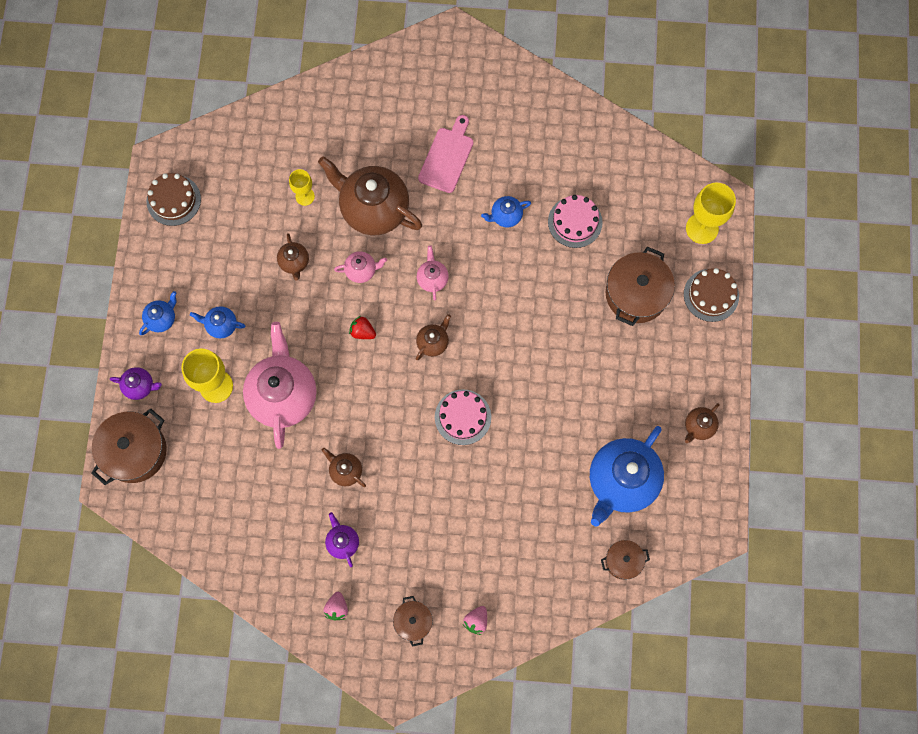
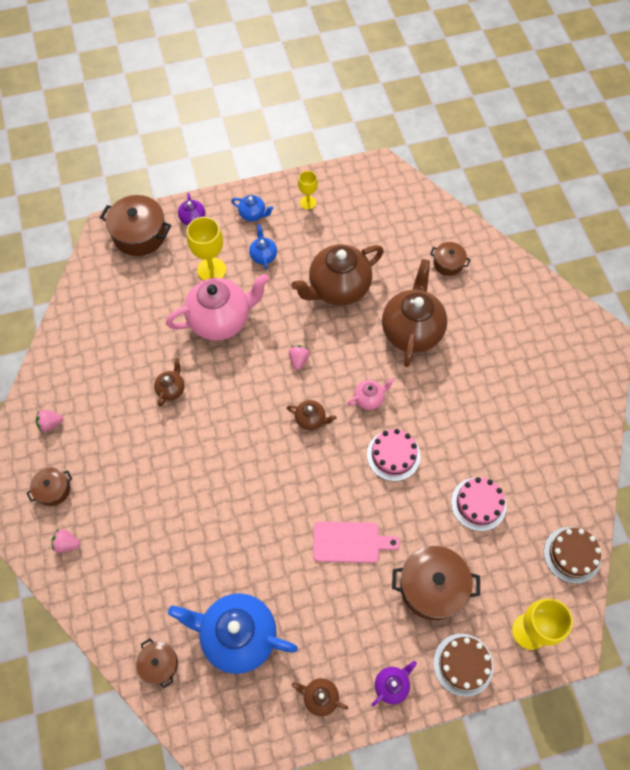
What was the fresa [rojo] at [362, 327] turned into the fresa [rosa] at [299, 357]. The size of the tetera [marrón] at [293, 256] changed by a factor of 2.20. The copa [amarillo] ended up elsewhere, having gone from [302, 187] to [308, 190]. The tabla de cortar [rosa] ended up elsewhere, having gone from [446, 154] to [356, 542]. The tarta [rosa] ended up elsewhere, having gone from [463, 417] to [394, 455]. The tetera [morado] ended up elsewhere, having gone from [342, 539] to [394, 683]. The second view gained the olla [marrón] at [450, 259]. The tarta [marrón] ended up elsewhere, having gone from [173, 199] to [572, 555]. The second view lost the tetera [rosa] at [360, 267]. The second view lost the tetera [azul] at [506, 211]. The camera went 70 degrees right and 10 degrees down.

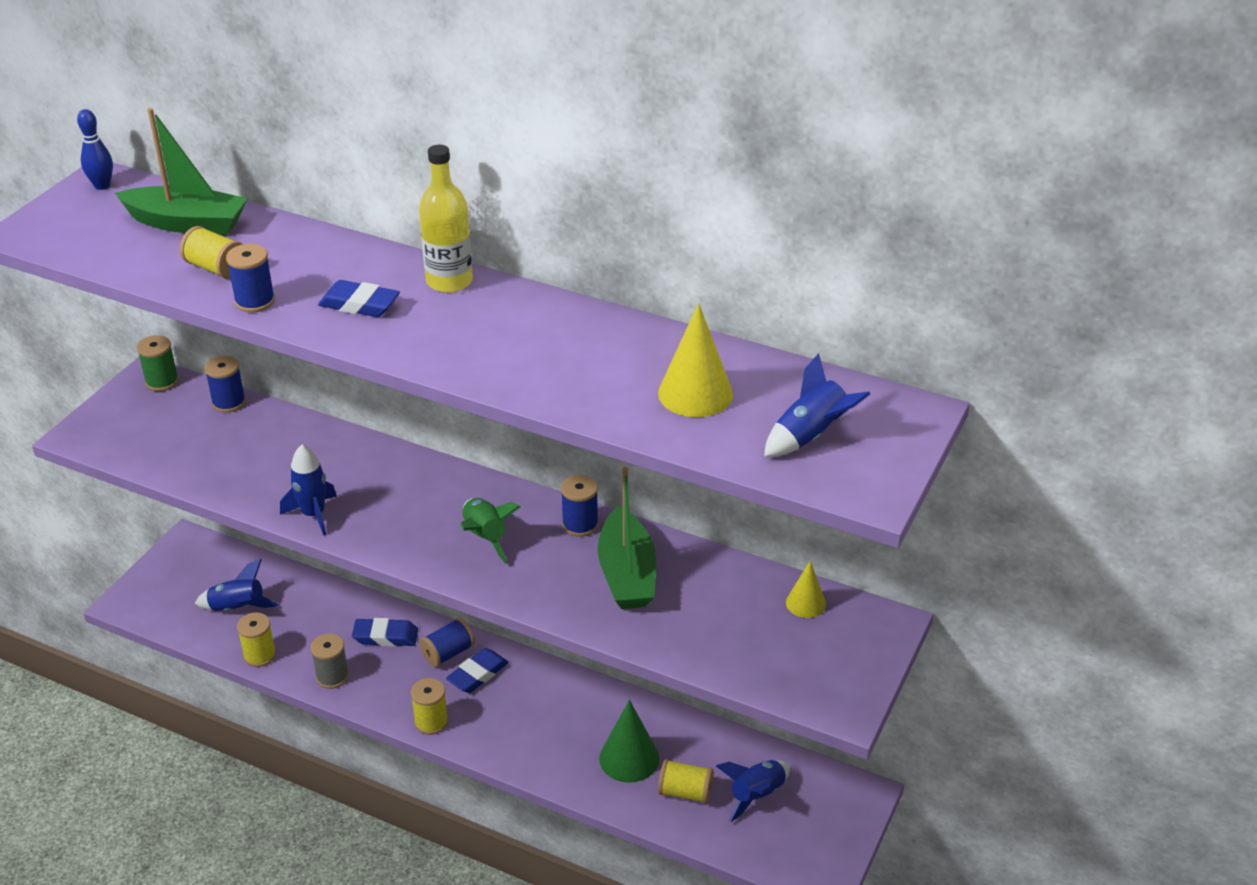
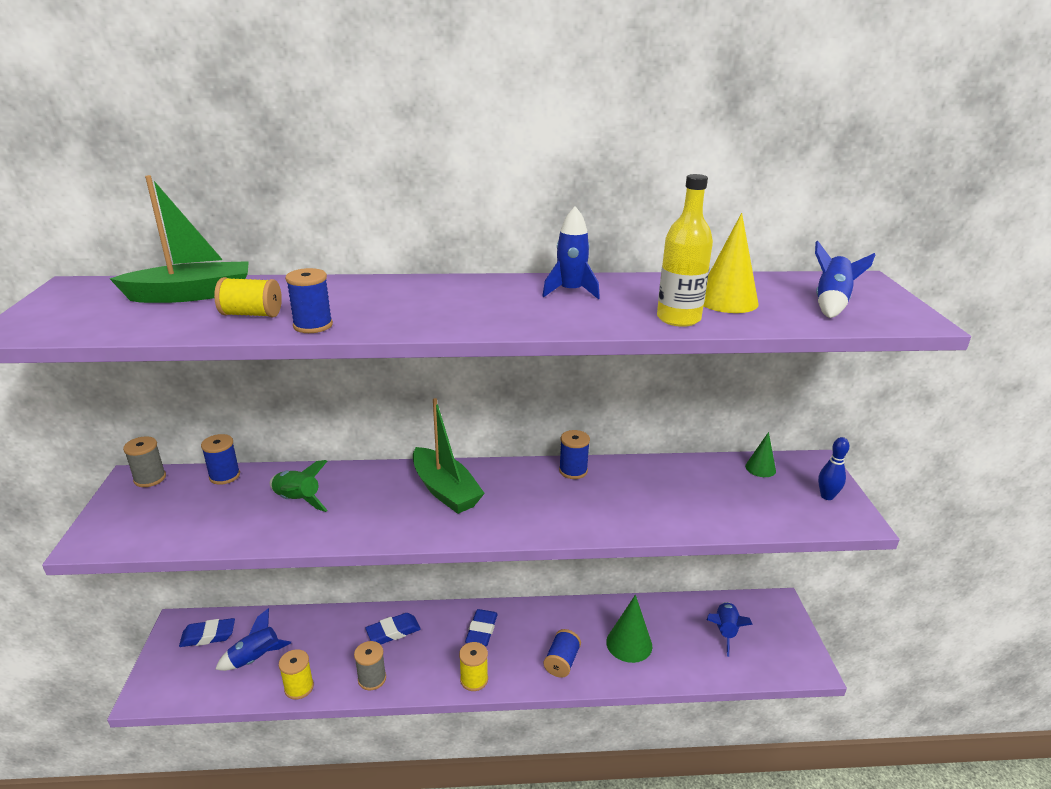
What was the carrete [verde] at [158, 363] turned into the carrete [gris] at [144, 461]. The goma de borrar [azul] ended up elsewhere, having gone from [359, 298] to [207, 632]. The cohete [verde] ended up elsewhere, having gone from [490, 531] to [299, 486]. The barco [verde] ended up elsewhere, having gone from [627, 538] to [449, 456]. The cohete [azul] ended up elsewhere, having gone from [308, 490] to [571, 252]. The carrete [azul] ended up elsewhere, having gone from [447, 642] to [562, 653]. The botella [amarillo] ended up elsewhere, having gone from [446, 219] to [685, 250]. What was the cono [amarillo] at [806, 589] turned into the cono [verde] at [760, 454]. The bolo [azul] ended up elsewhere, having gone from [95, 149] to [833, 468]. The second view lost the carrete [amarillo] at [686, 781]. The camera went 30 degrees left and 10 degrees down.

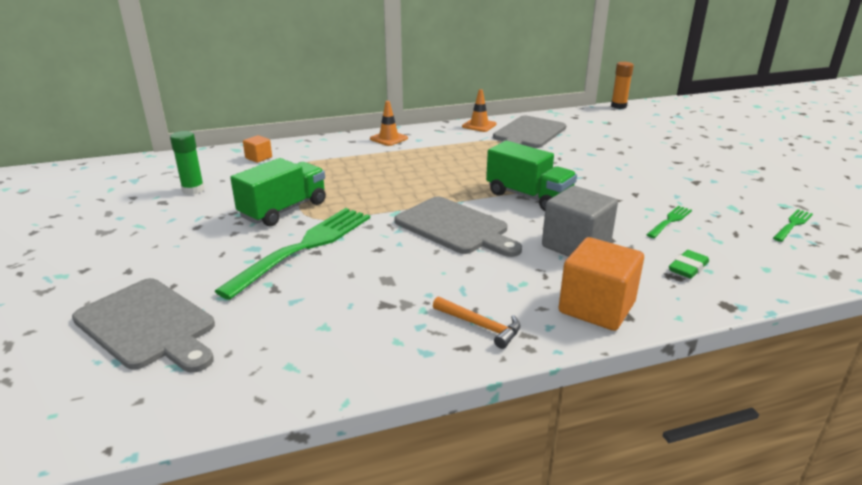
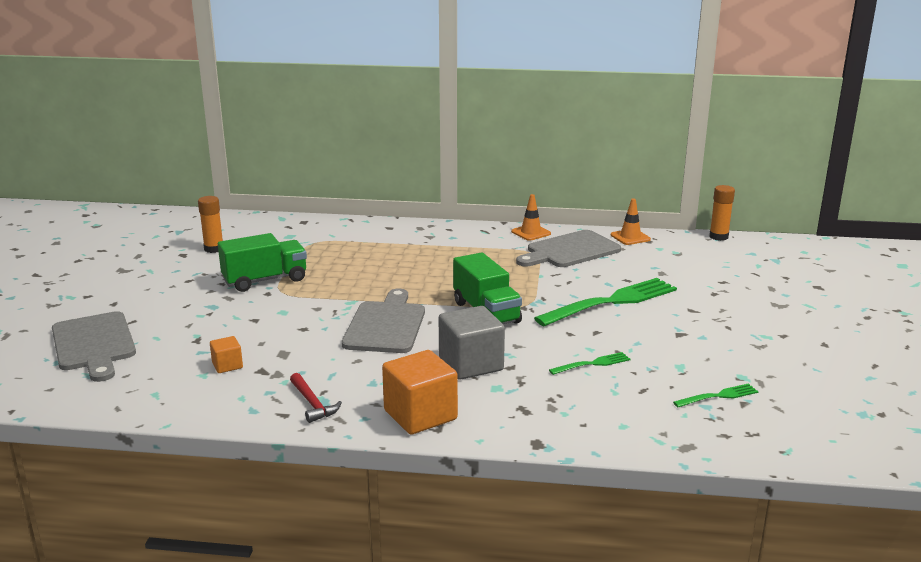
What was the barra de pegamento [verde] at [187, 163] turned into the barra de pegamento [naranja] at [210, 224]. The cubo [naranja] ended up elsewhere, having gone from [257, 149] to [226, 354]. What was the martillo [naranja] at [477, 323] turned into the martillo [rojo] at [316, 398]. The tabla de cortar [gris] at [458, 226] ended up facing another way, 150 degrees counterclockwise from before. The tenedor [verde] ended up elsewhere, having gone from [292, 254] to [605, 302]. The cono de tráfico [naranja] ended up elsewhere, having gone from [389, 123] to [631, 221]. The second view lost the goma de borrar [verde] at [689, 264]. The camera went 25 degrees right and 5 degrees down.

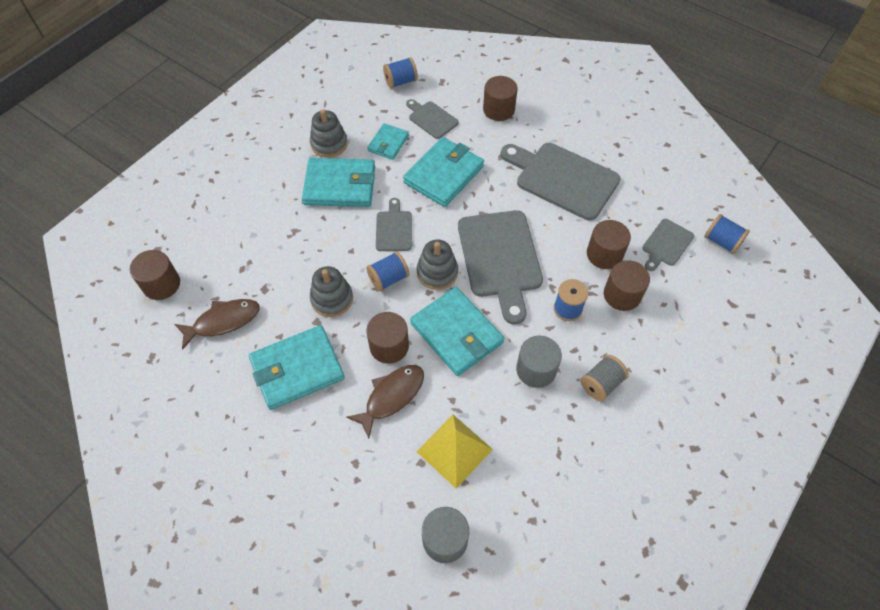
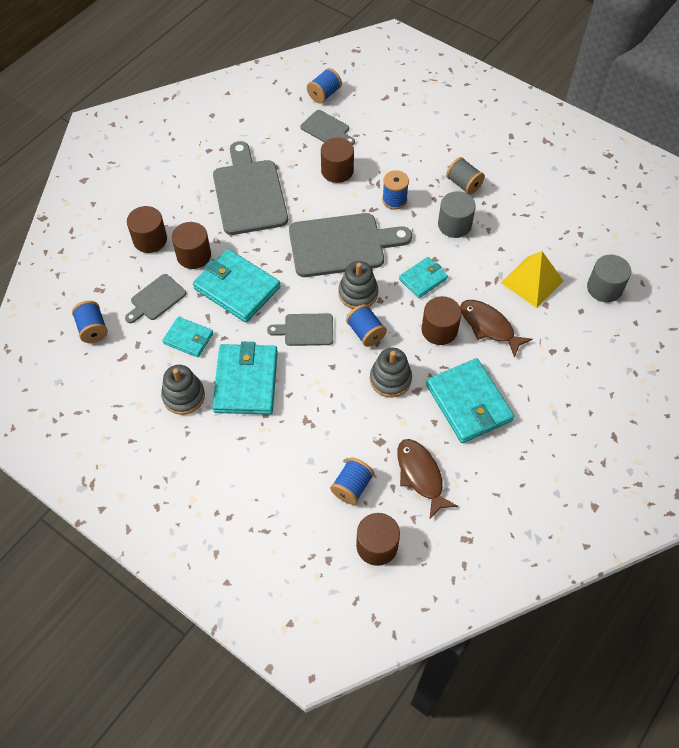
The cilindro [marrón] ended up elsewhere, having gone from [627, 285] to [191, 245]. The tabla de cortar [gris] at [560, 181] ended up facing another way, 135 degrees clockwise from before. The second view gained the carrete [azul] at [352, 481]. The size of the cartera [turquesa] at [457, 331] changed by a factor of 0.57. The camera went 90 degrees left and 0 degrees up.

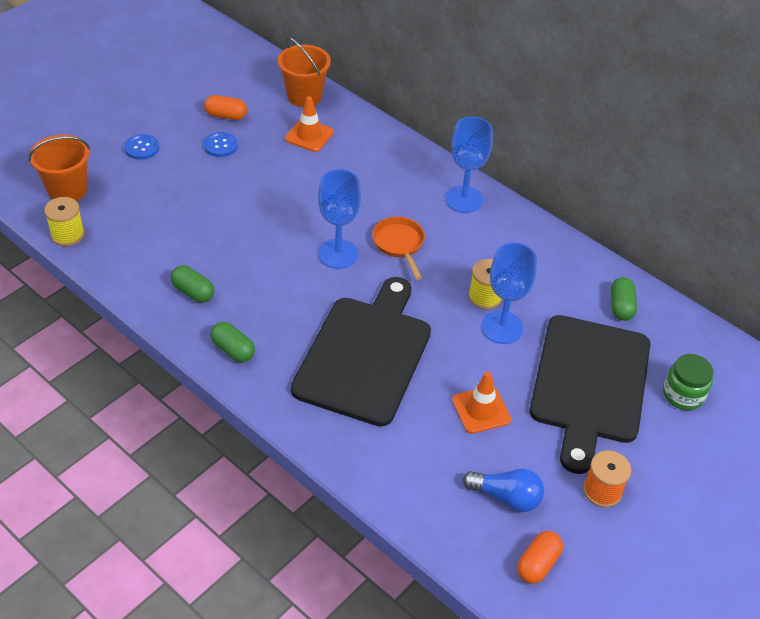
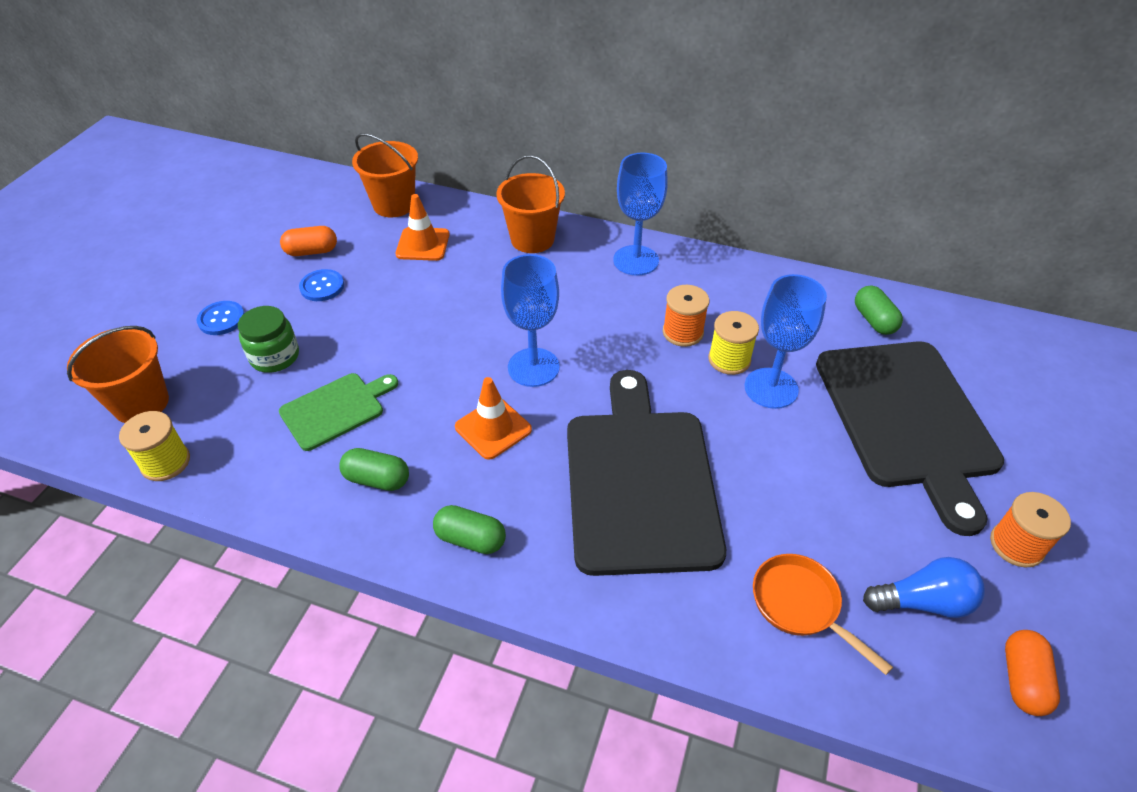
The tarro [verde] ended up elsewhere, having gone from [688, 382] to [268, 339]. The second view gained the tabla de cortar [verde] at [338, 412]. The cono de tráfico [naranja] ended up elsewhere, having gone from [481, 403] to [493, 418]. The second view gained the balde [naranja] at [530, 204]. The second view gained the carrete [naranja] at [686, 316]. The sartén [naranja] ended up elsewhere, having gone from [398, 248] to [823, 614]. The camera went 20 degrees left and 0 degrees up.

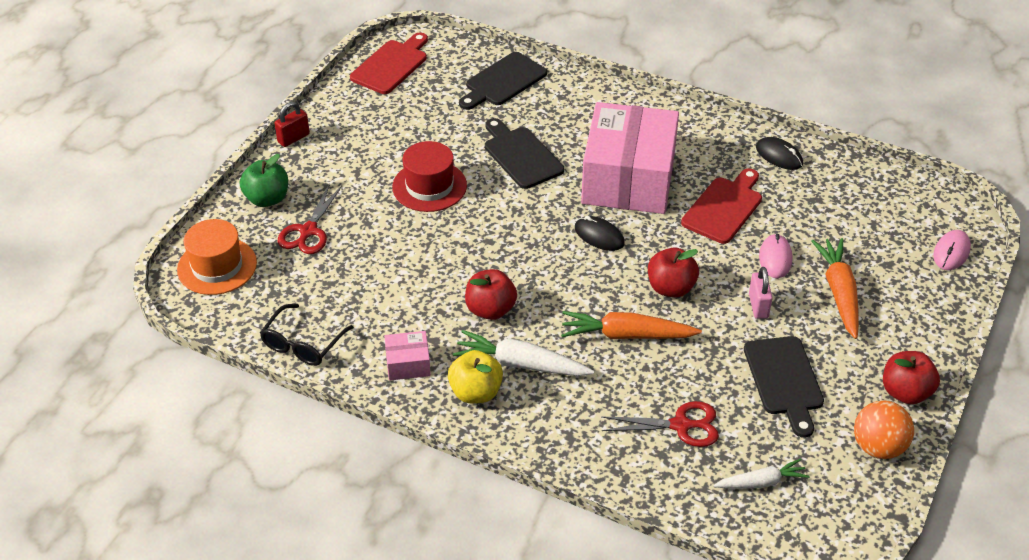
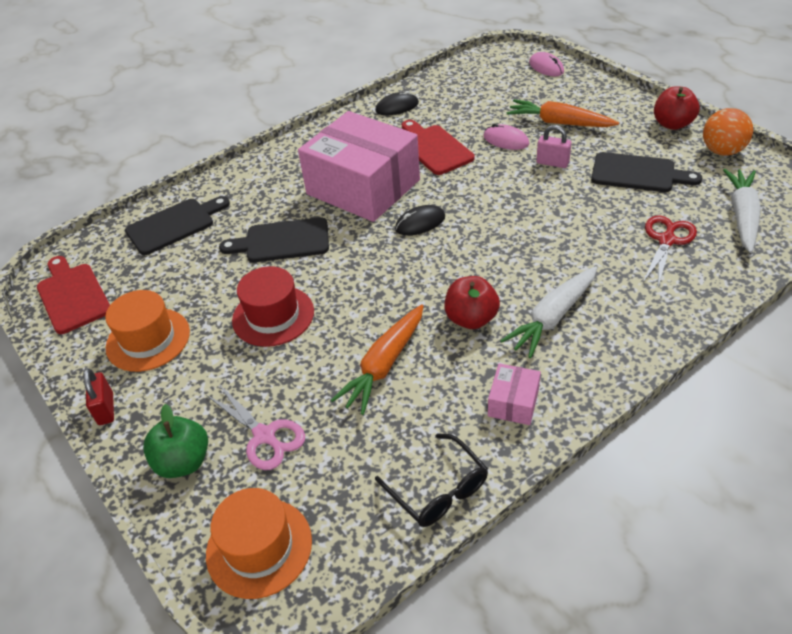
The second view gained the sombrero [naranja] at [147, 331]. The tabla de cortar [negro] at [503, 81] ended up facing another way, 105 degrees counterclockwise from before. What was the tijeras [rojo] at [310, 218] turned into the tijeras [rosa] at [255, 427]. The zanahoria [naranja] ended up elsewhere, having gone from [631, 325] to [377, 360]. The size of the zanahoria [blanco] at [761, 473] changed by a factor of 1.57. The second view lost the manzana [amarillo] at [475, 376]. The second view lost the manzana [rojo] at [673, 272]. The camera went 60 degrees left and 0 degrees up.

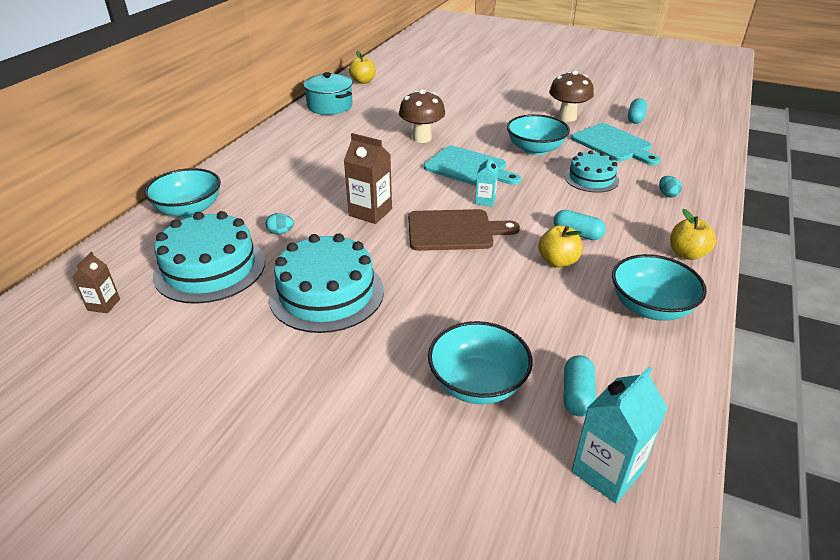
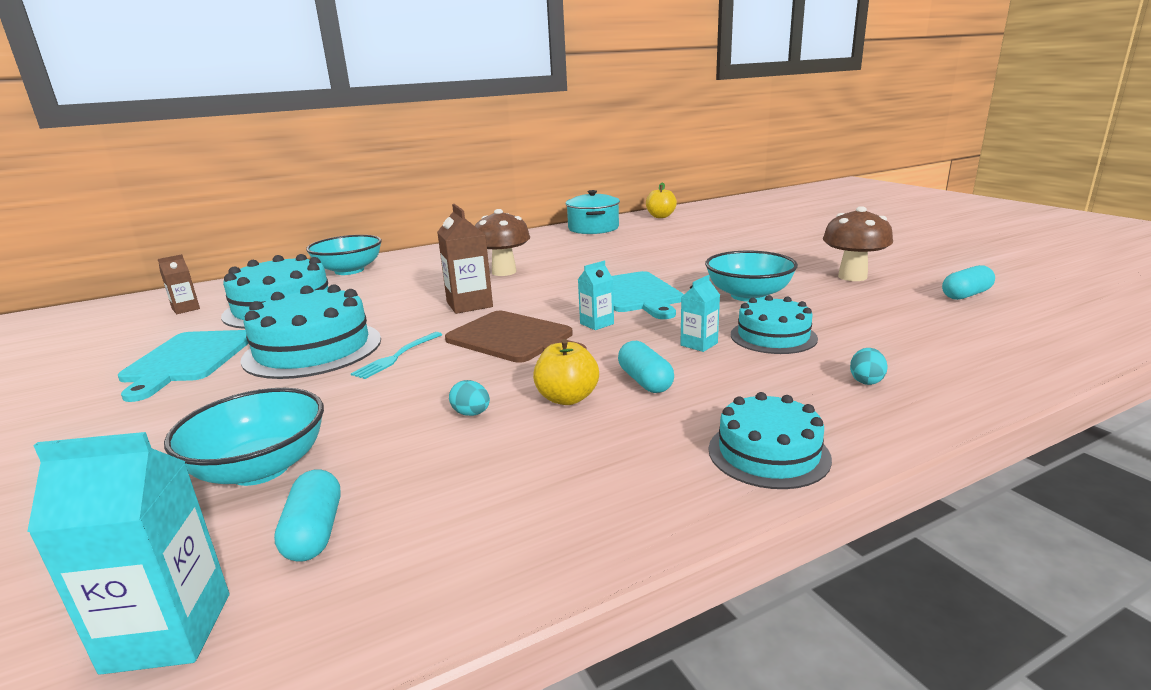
The tabla de cortar [turquesa] ended up elsewhere, having gone from [615, 144] to [183, 366]. The cápsula [turquesa] at [580, 386] ended up facing another way, 60 degrees counterclockwise from before. The second view gained the tenedor [turquesa] at [396, 355]. The huevo [turquesa] ended up elsewhere, having gone from [279, 223] to [469, 398]. The seta [marrón] ended up elsewhere, having gone from [422, 116] to [502, 242]. The second view gained the cartón de leche [turquesa] at [700, 313]. Where the manzana [amarillo] stood at [693, 234], the tarta [turquesa] came to stand at [770, 440]. The second view lost the cuenco [turquesa] at [659, 287]. The camera went 40 degrees right and 15 degrees down.

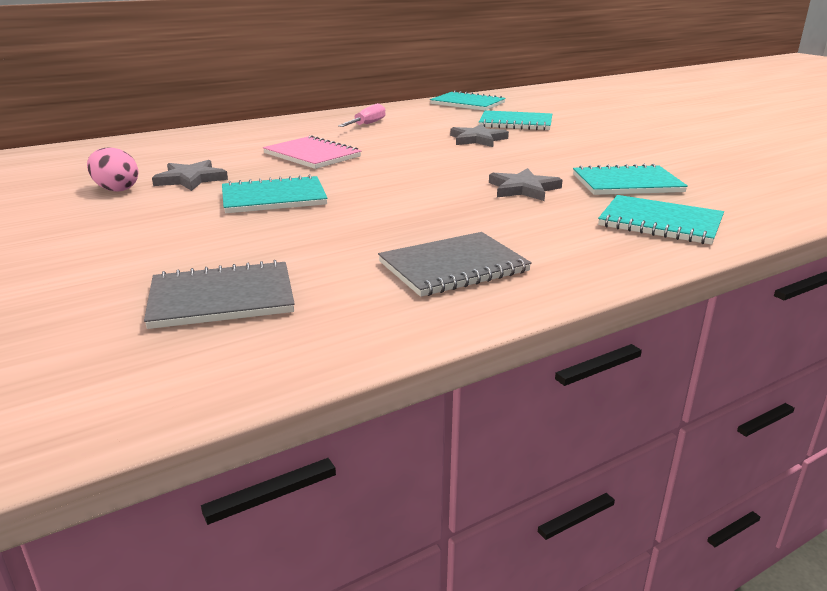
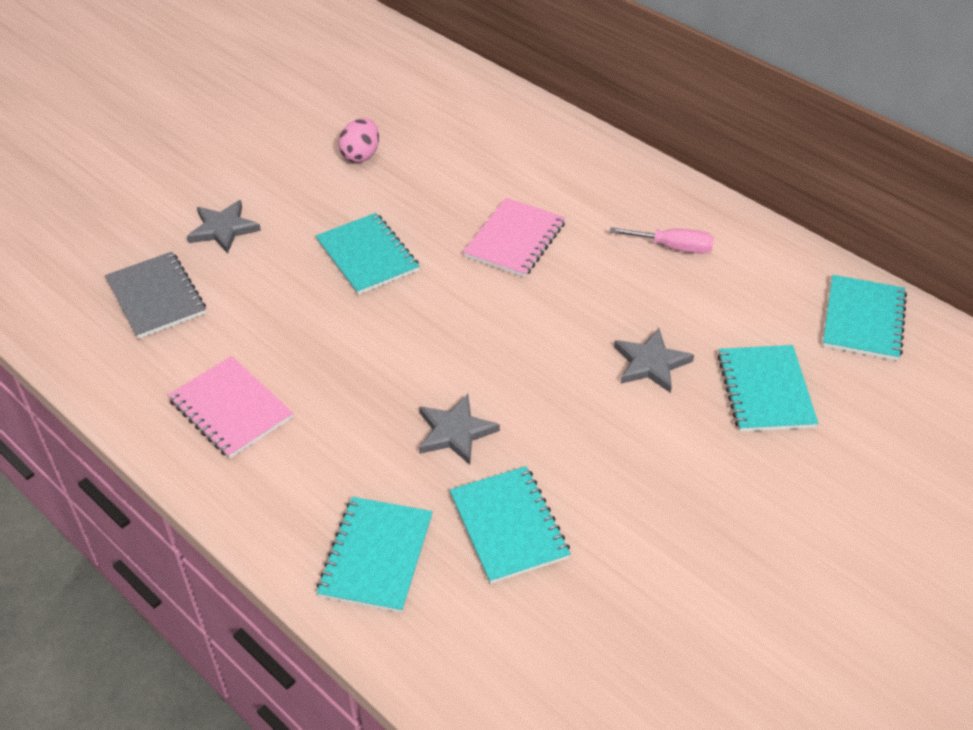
What was the cuaderno [gris] at [455, 264] turned into the cuaderno [rosa] at [230, 407]. The estrella [gris] ended up elsewhere, having gone from [190, 175] to [224, 227]. The camera went 75 degrees right and 20 degrees up.

